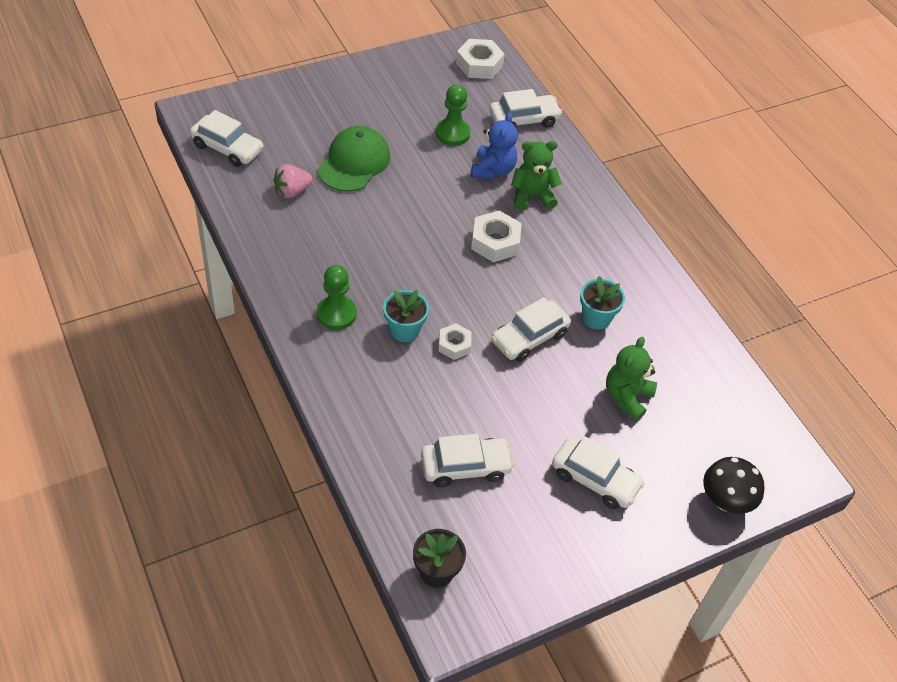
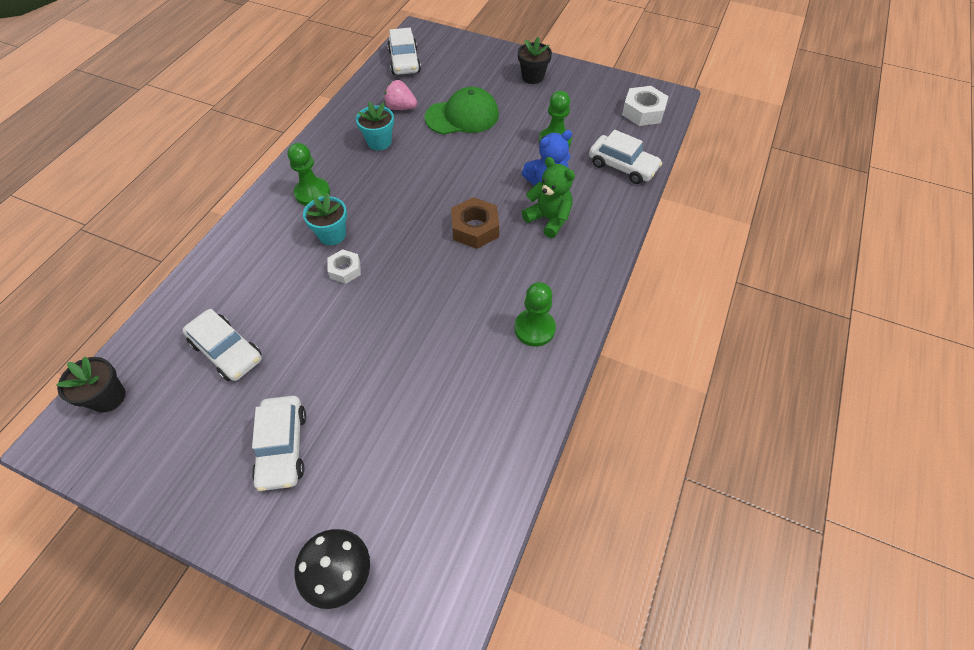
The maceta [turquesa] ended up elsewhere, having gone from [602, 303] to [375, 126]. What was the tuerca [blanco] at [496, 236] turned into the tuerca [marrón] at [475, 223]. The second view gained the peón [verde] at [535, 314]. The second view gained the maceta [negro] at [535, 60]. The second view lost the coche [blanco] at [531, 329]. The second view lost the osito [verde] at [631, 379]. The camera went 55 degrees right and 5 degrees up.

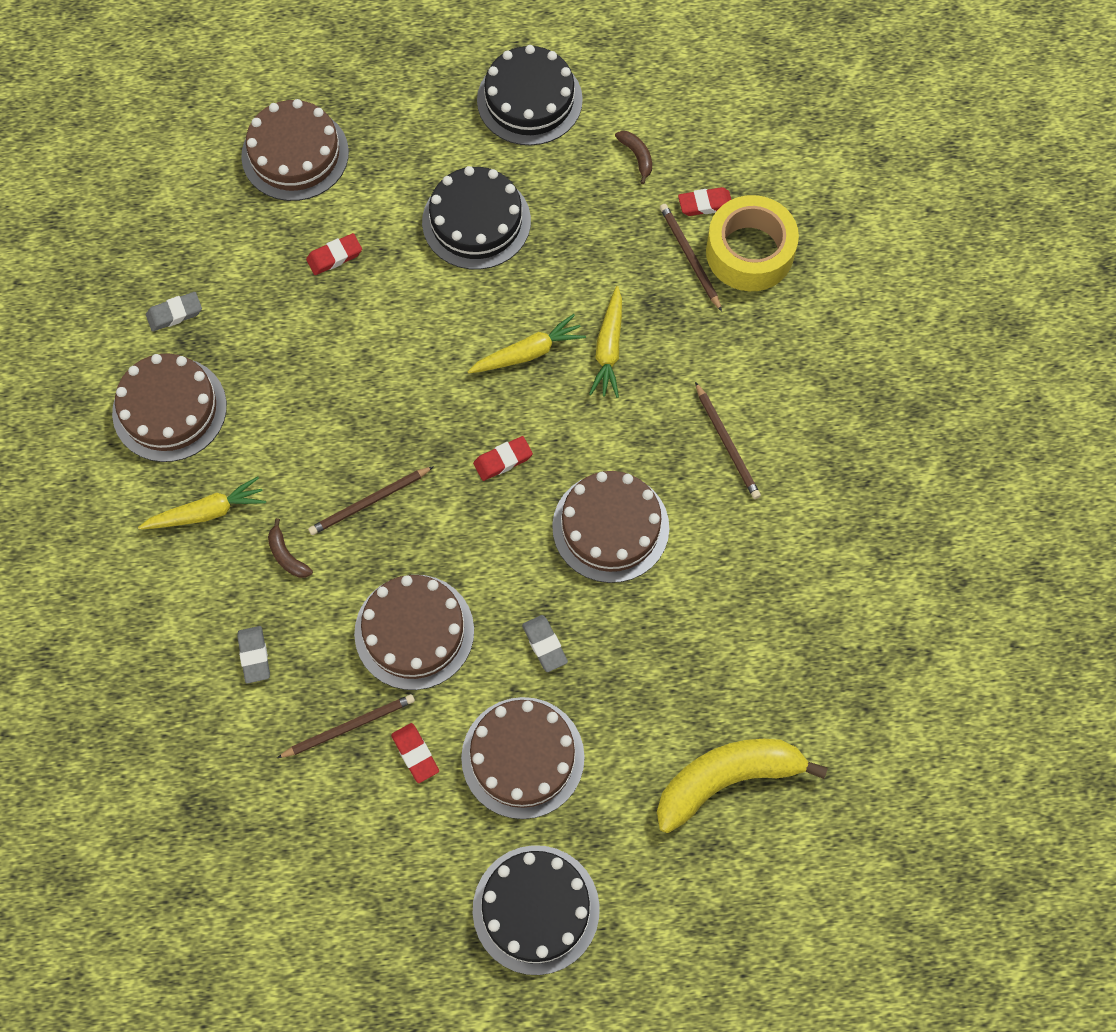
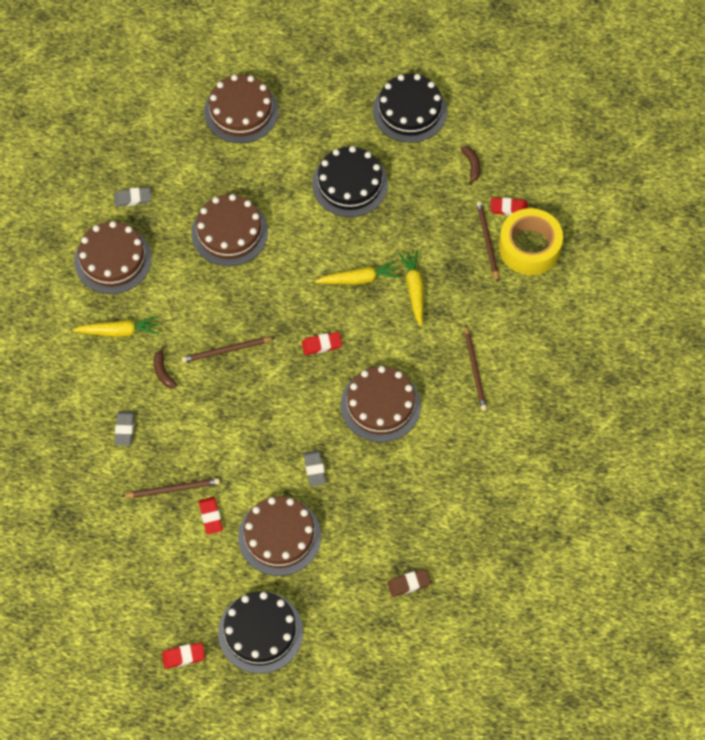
The goma de borrar [rojo] ended up elsewhere, having gone from [334, 254] to [183, 656]. The tarta [marrón] ended up elsewhere, having gone from [414, 632] to [229, 230]. Where the plátano [amarillo] stood at [742, 786], the goma de borrar [marrón] came to stand at [409, 583]. The zanahoria [amarillo] at [605, 342] ended up facing another way, 150 degrees clockwise from before. The camera went 15 degrees right and 5 degrees down.

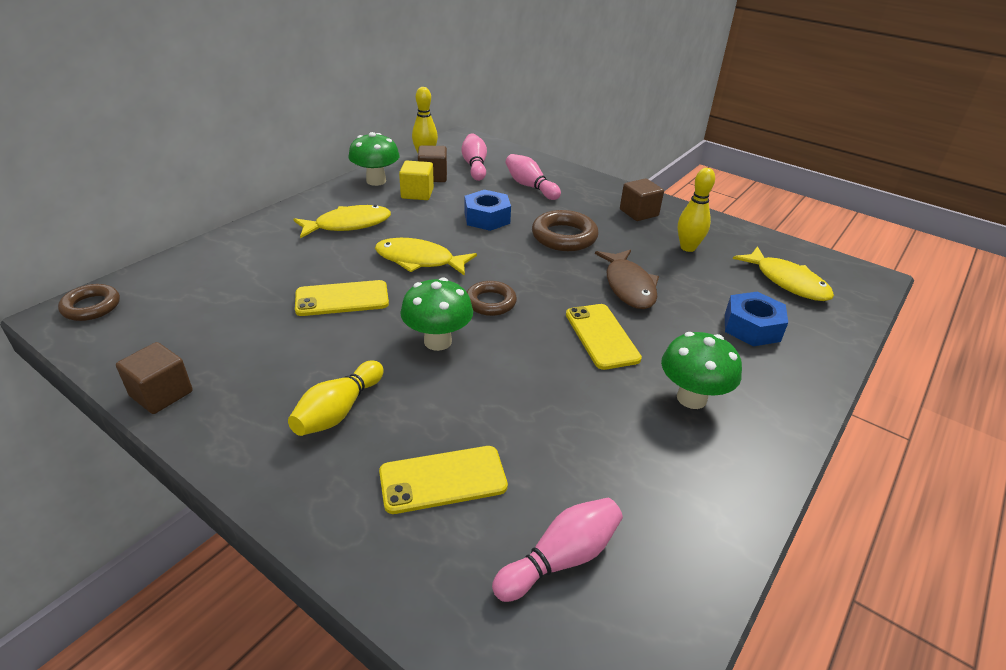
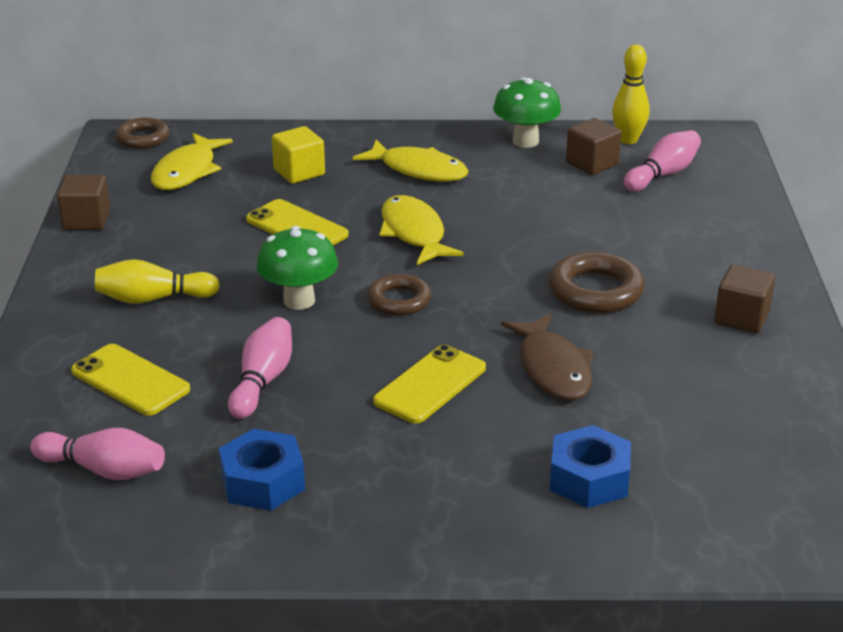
The pez [amarillo] ended up elsewhere, having gone from [783, 273] to [192, 161]. The tuerca [azul] ended up elsewhere, having gone from [488, 210] to [262, 470]. The bolo [rosa] ended up elsewhere, having gone from [533, 177] to [260, 368]. The cubo [amarillo] ended up elsewhere, having gone from [416, 180] to [298, 155]. The pez [marrón] at [627, 279] ended up facing another way, 60 degrees counterclockwise from before. The second view lost the seta [verde] at [701, 370]. The second view lost the bolo [amarillo] at [696, 210]. The camera went 55 degrees right and 5 degrees down.

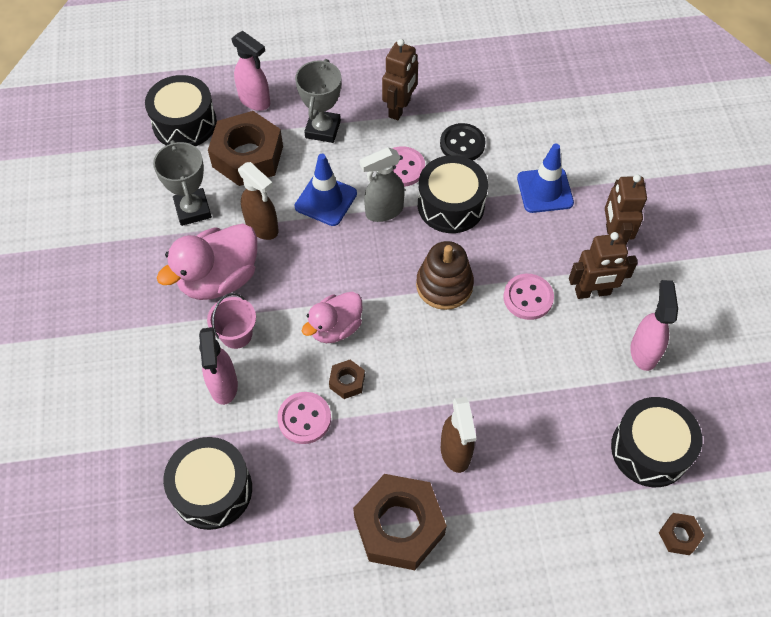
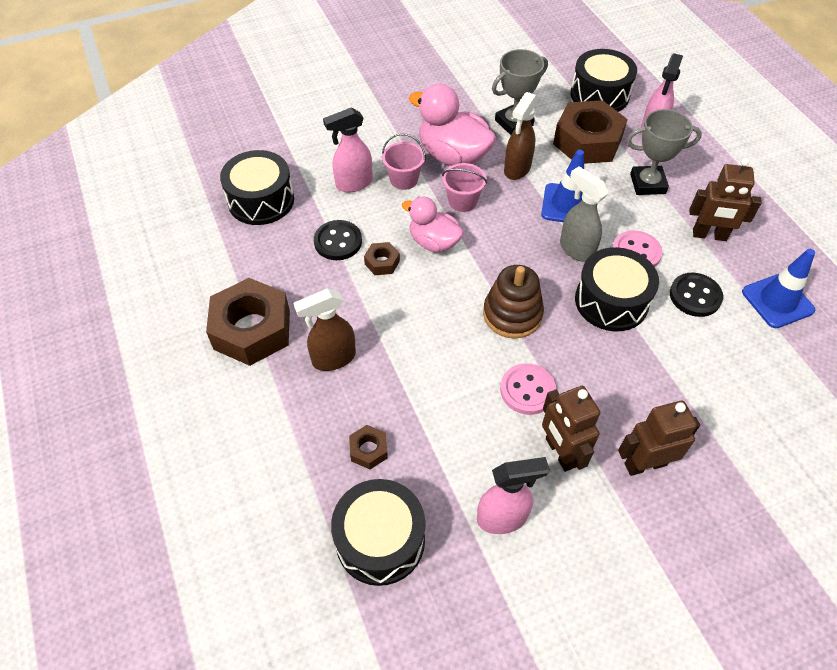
What was the botón [rosa] at [304, 418] turned into the botón [negro] at [338, 240]. The tuerca [marrón] ended up elsewhere, having gone from [682, 534] to [368, 447]. The second view gained the balde [rosa] at [464, 187]. The cono de tráfico [azul] ended up elsewhere, having gone from [545, 178] to [778, 288]. The camera went 75 degrees right and 5 degrees down.

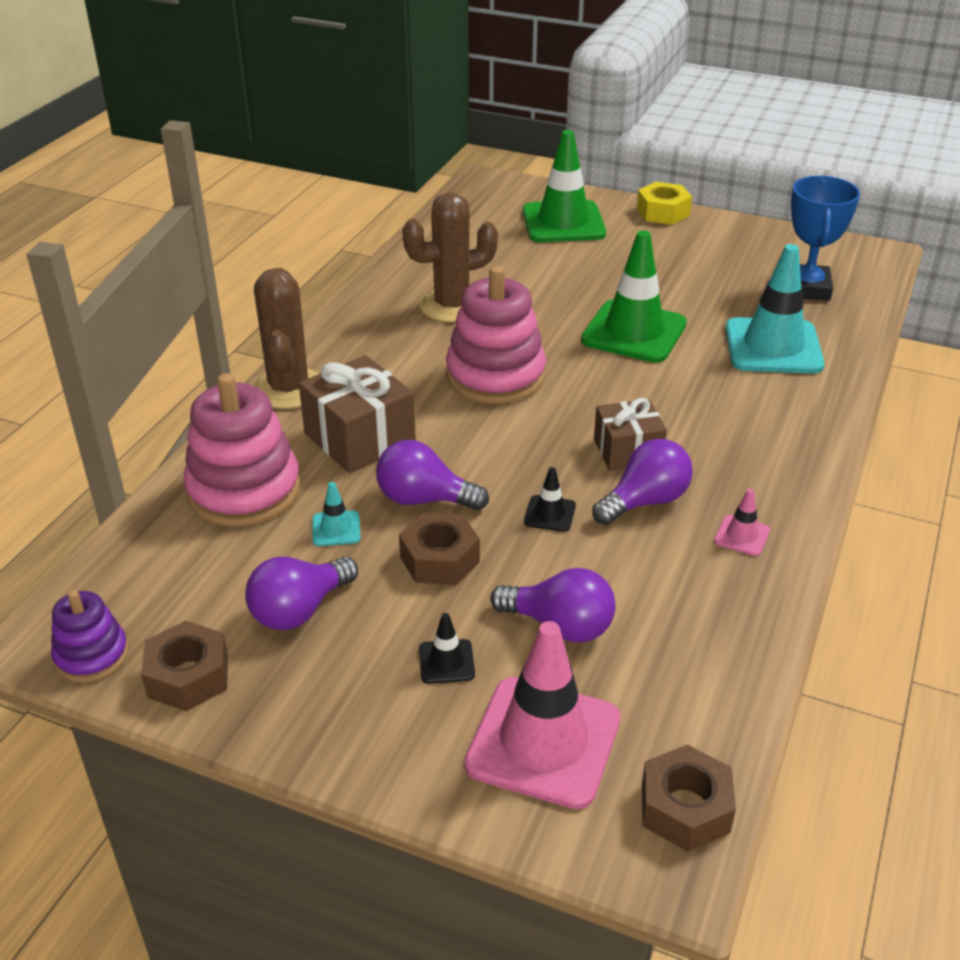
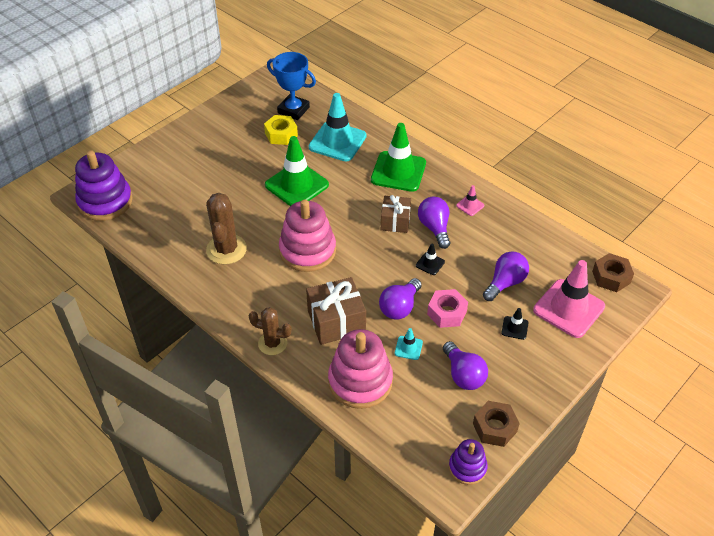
The second view gained the juguete apilable [morado] at [104, 185]. The size of the cactus [marrón] at [285, 338] changed by a factor of 0.66. The tuerca [amarillo] ended up elsewhere, having gone from [664, 203] to [281, 130]. The cono de tráfico [verde] ended up elsewhere, having gone from [564, 186] to [398, 157]. What was the tuerca [marrón] at [439, 548] turned into the tuerca [rosa] at [447, 308]. The camera went 70 degrees left and 10 degrees up.

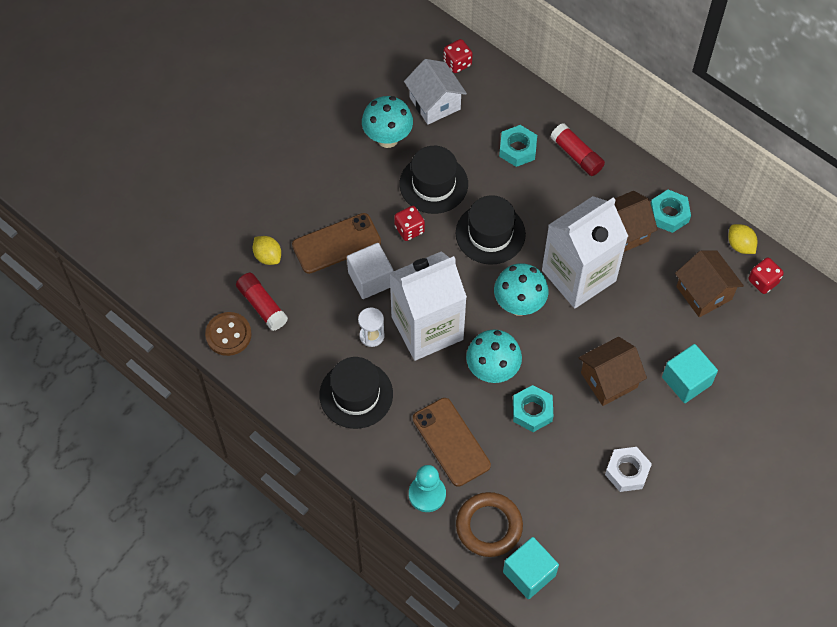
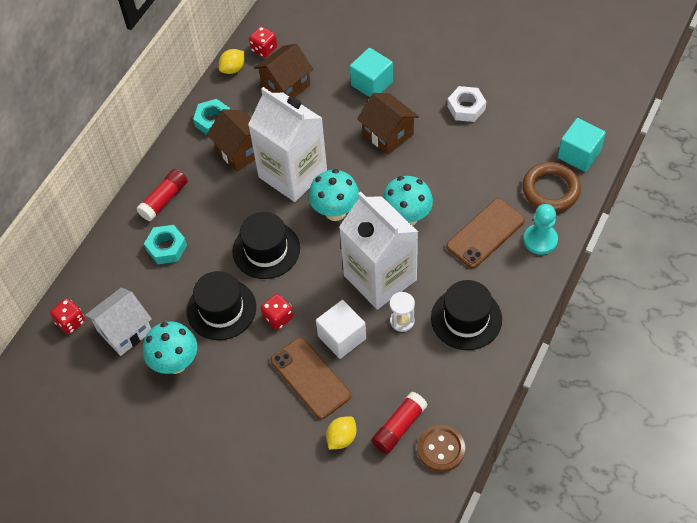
The second view lost the tuerca [turquesa] at [533, 408]. The camera went 100 degrees left and 5 degrees down.

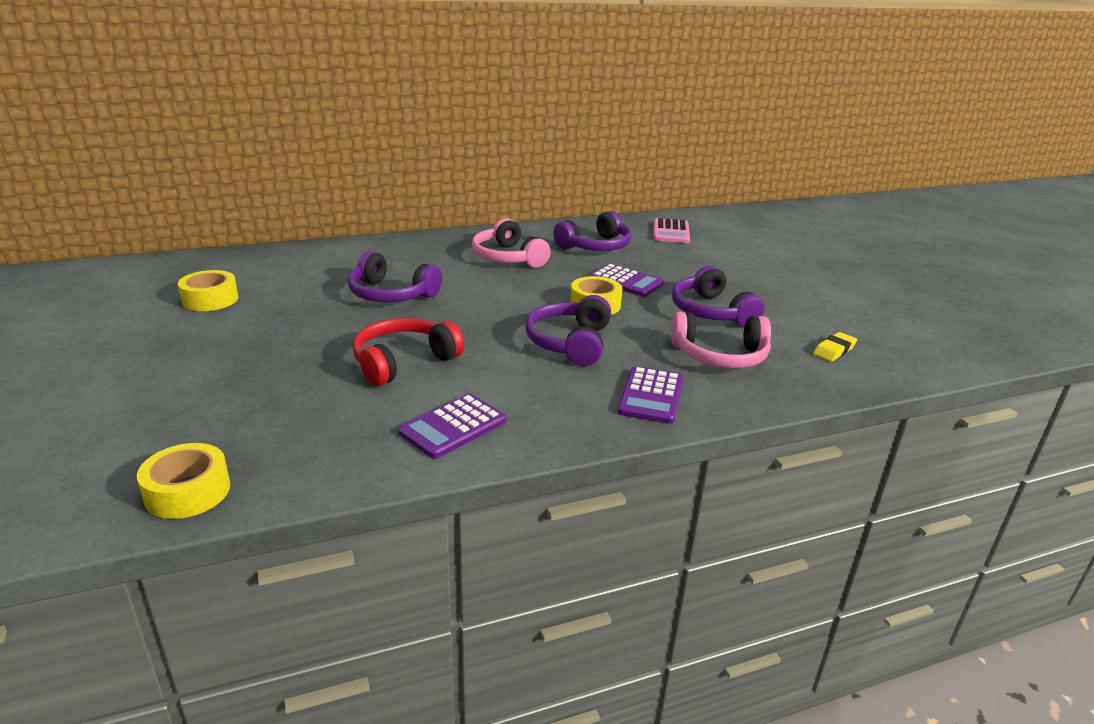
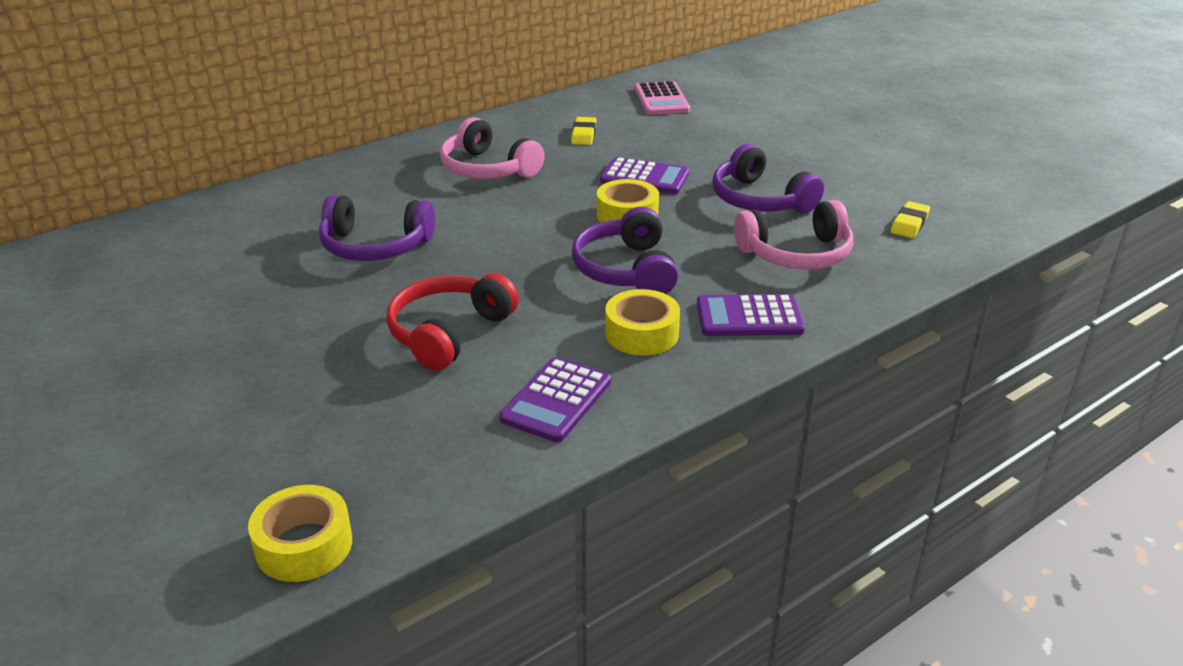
Where the auriculares [morado] stood at [592, 231], the goma de borrar [amarillo] came to stand at [583, 131]. The cinta adhesiva [amarillo] ended up elsewhere, having gone from [208, 290] to [642, 322]. The calculadora [morado] at [651, 395] ended up facing another way, 90 degrees clockwise from before. The camera went 15 degrees left and 5 degrees up.

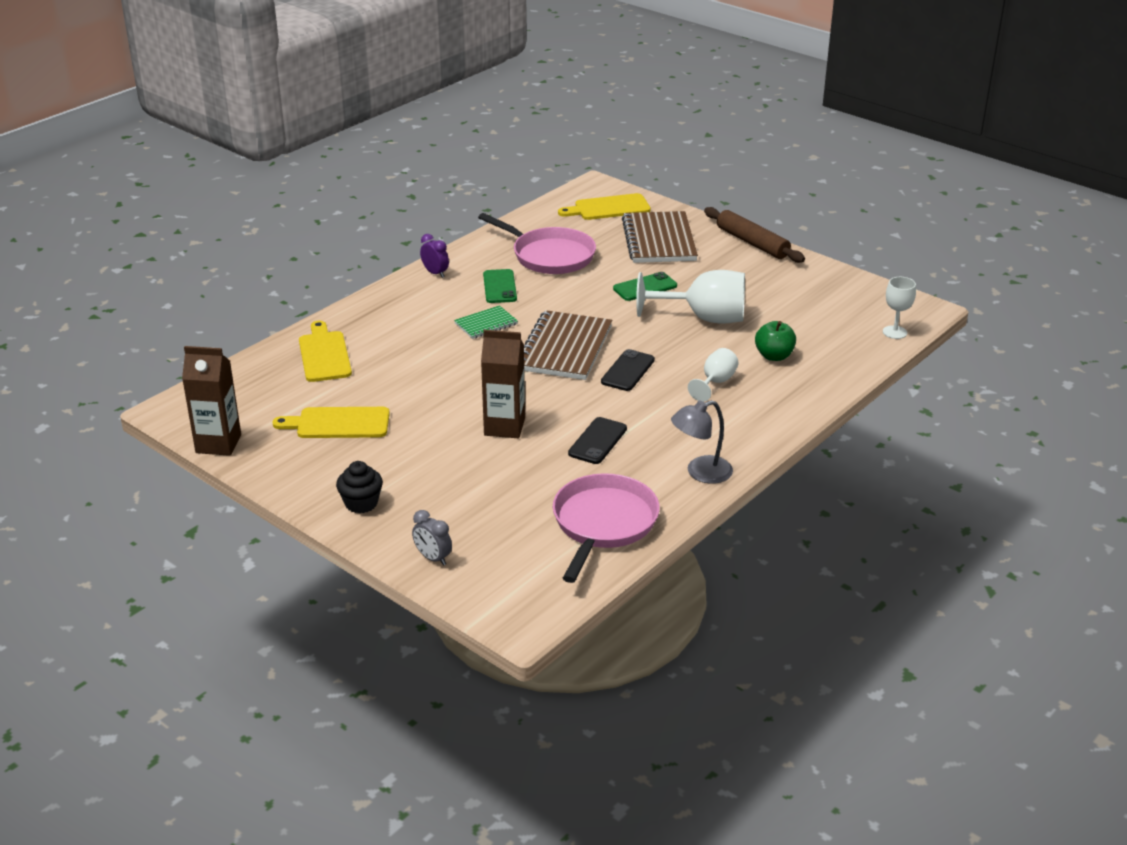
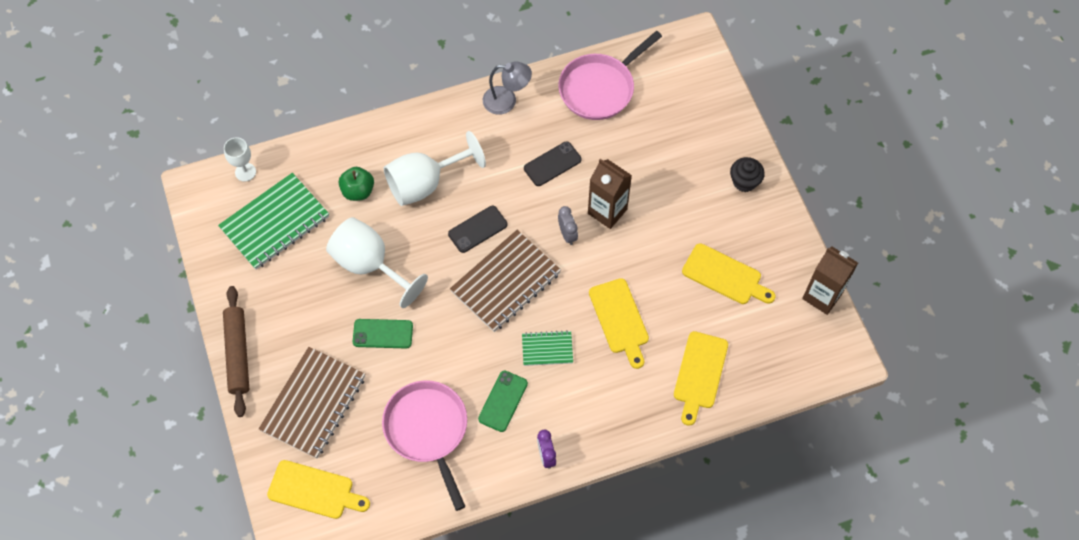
The second view gained the cuaderno [verde] at [273, 221]. The size of the copa [blanco] at [713, 375] changed by a factor of 1.86. The despertador [gris] ended up elsewhere, having gone from [432, 538] to [568, 225]. The second view gained the tabla de cortar [amarillo] at [619, 323]. The camera went 150 degrees left and 30 degrees up.

